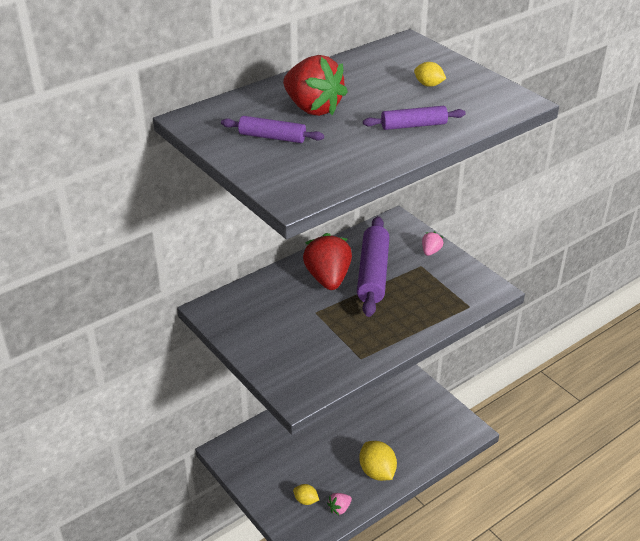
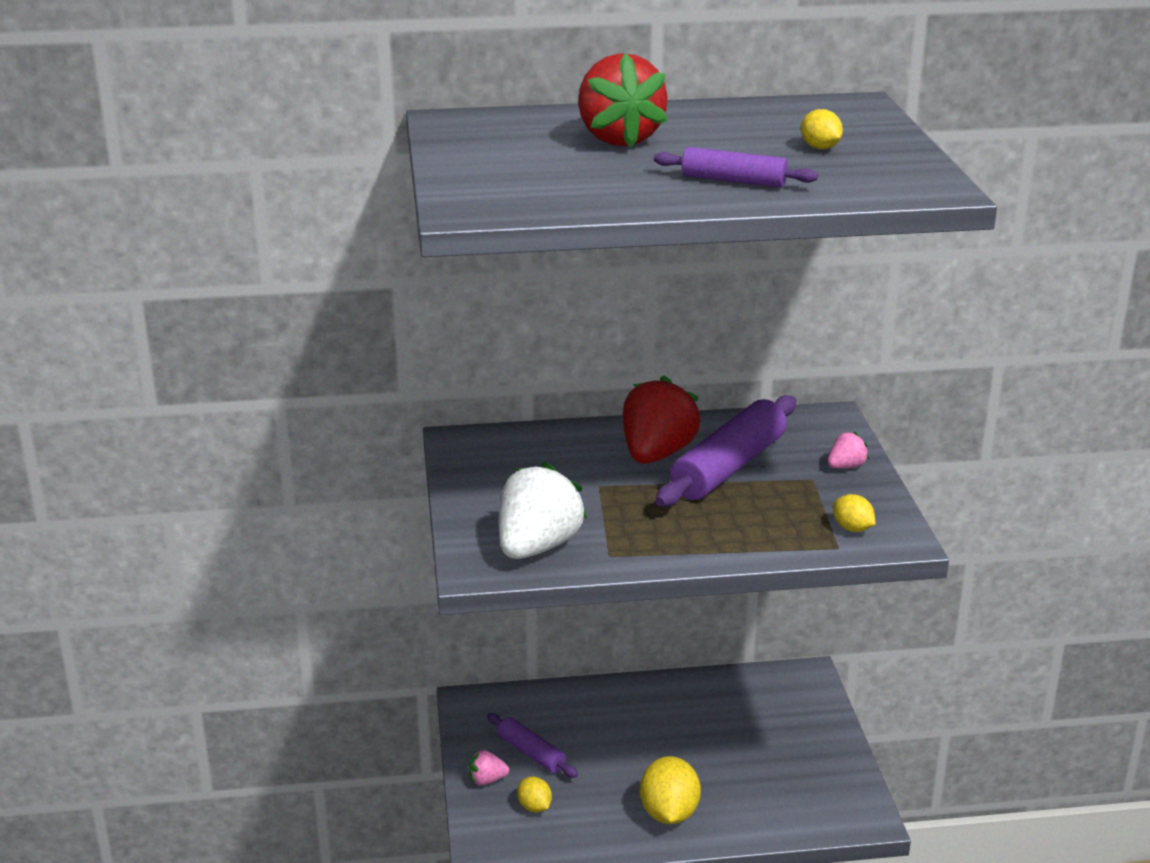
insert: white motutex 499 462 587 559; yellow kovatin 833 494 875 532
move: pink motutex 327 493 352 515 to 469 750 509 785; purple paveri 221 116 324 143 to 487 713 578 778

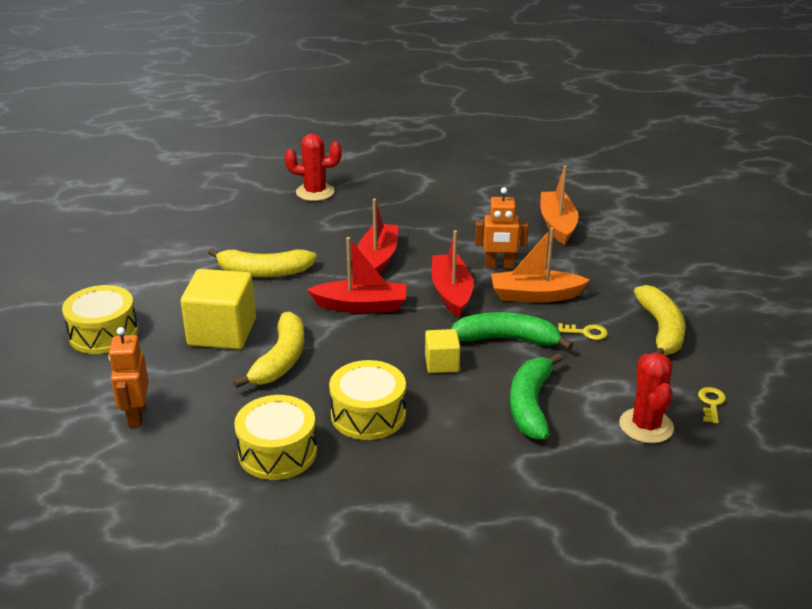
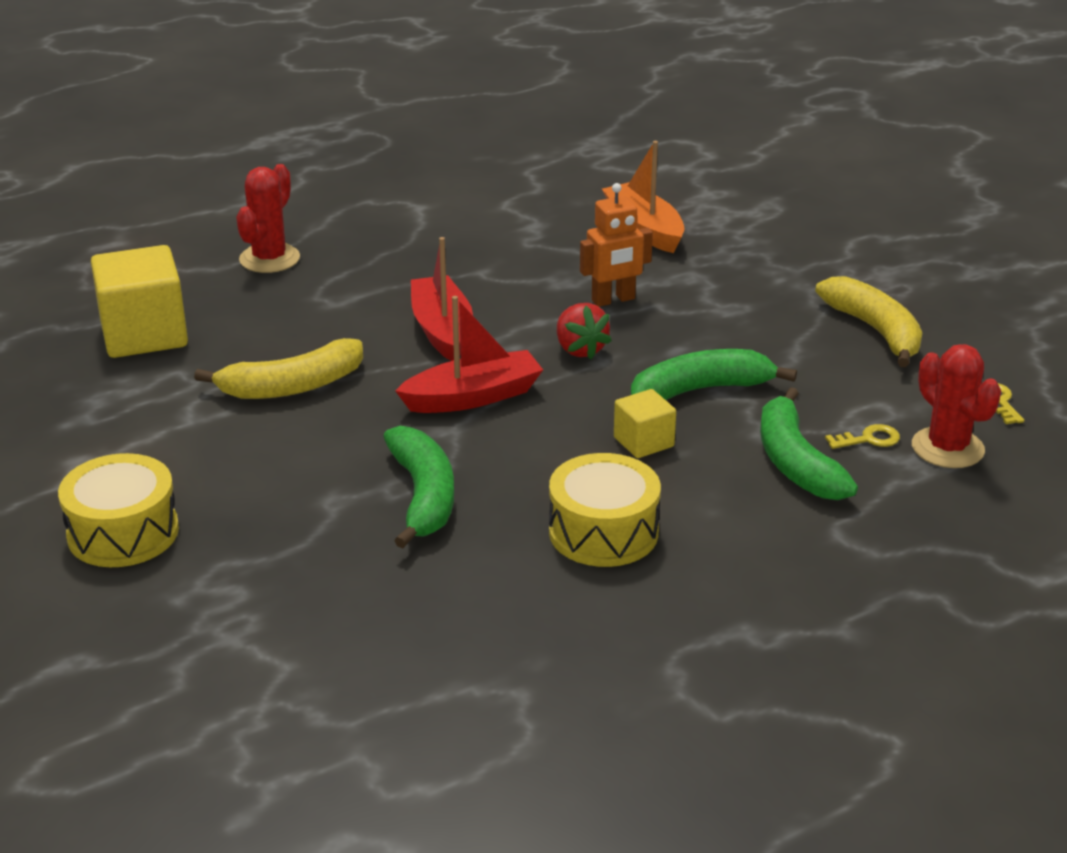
delete: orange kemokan 109 327 149 427; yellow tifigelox 234 395 317 480; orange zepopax 491 227 590 303
move: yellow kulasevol 181 269 256 350 to 91 245 188 358; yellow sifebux 558 323 608 340 to 825 424 900 449
replace: red zepopax 432 230 474 317 to red motutex 557 303 612 359
recolor: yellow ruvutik 233 312 304 388 to green ruvutik 383 426 454 548
rotate: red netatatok 285 133 342 201 = 236 164 300 273 45 degrees counterclockwise

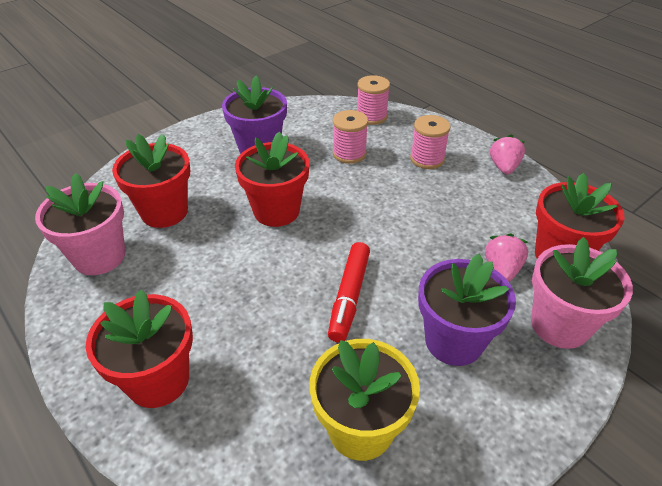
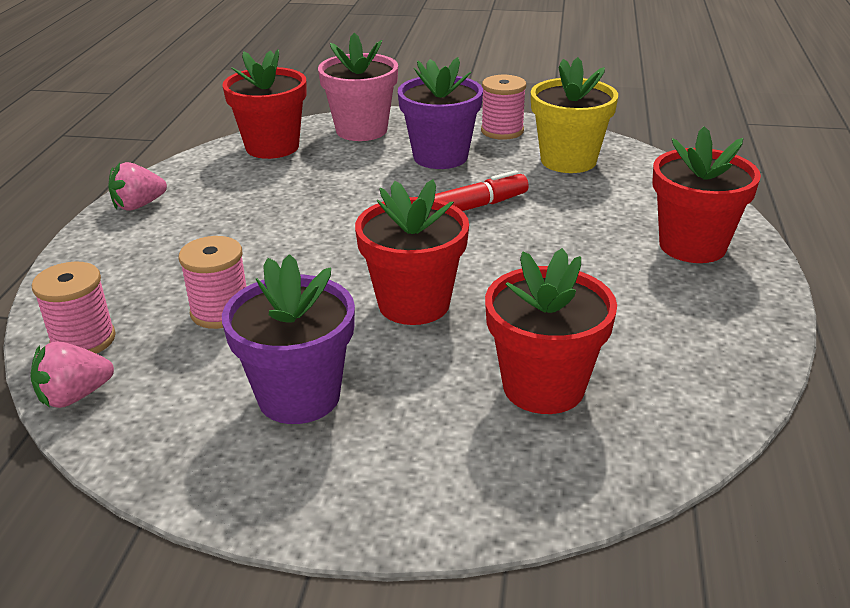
delete: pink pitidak 35 173 125 275
move: pink motutex 485 233 528 282 to 31 341 114 408; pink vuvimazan 410 115 451 169 to 481 75 526 140

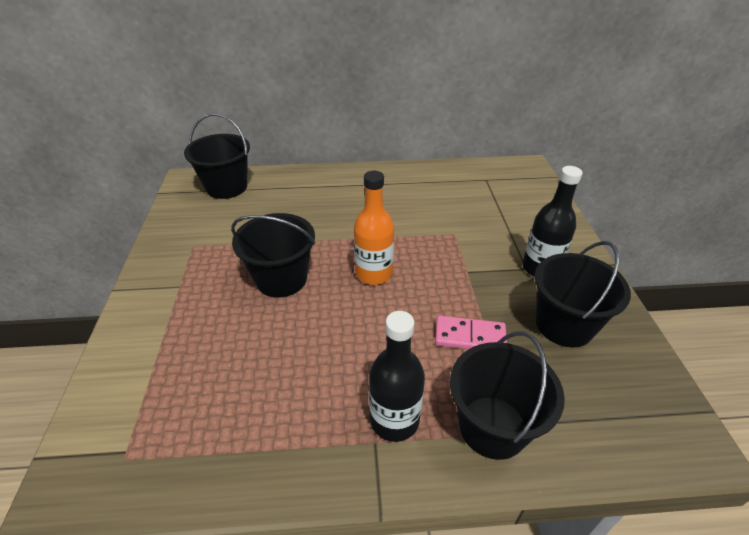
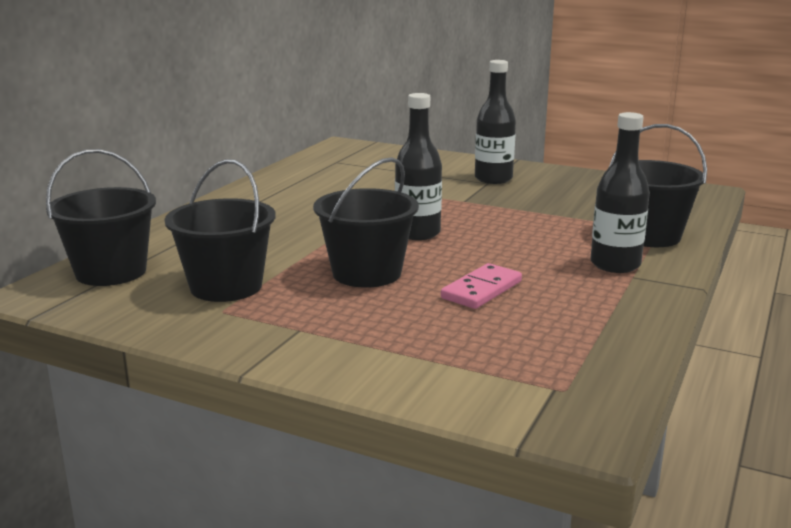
move: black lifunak 535 241 631 347 to 164 159 276 302; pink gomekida 435 316 507 349 to 441 263 522 309
recolor: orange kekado 354 171 394 285 to black kekado 395 93 442 240

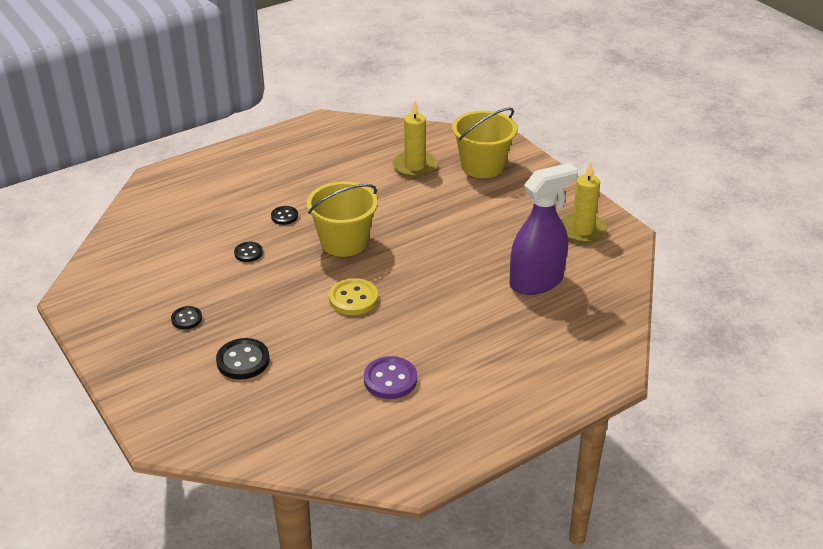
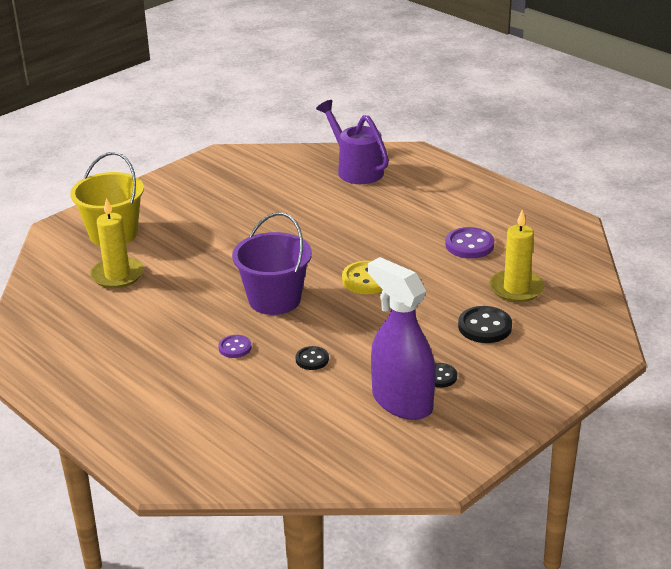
insert: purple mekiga 316 100 389 184
move: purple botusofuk 510 163 578 295 to 368 257 435 420; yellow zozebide 561 162 607 243 to 489 210 544 302
recolor: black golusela 271 206 298 225 to purple golusela 218 335 251 358; yellow lifunak 306 181 378 257 to purple lifunak 232 212 312 315

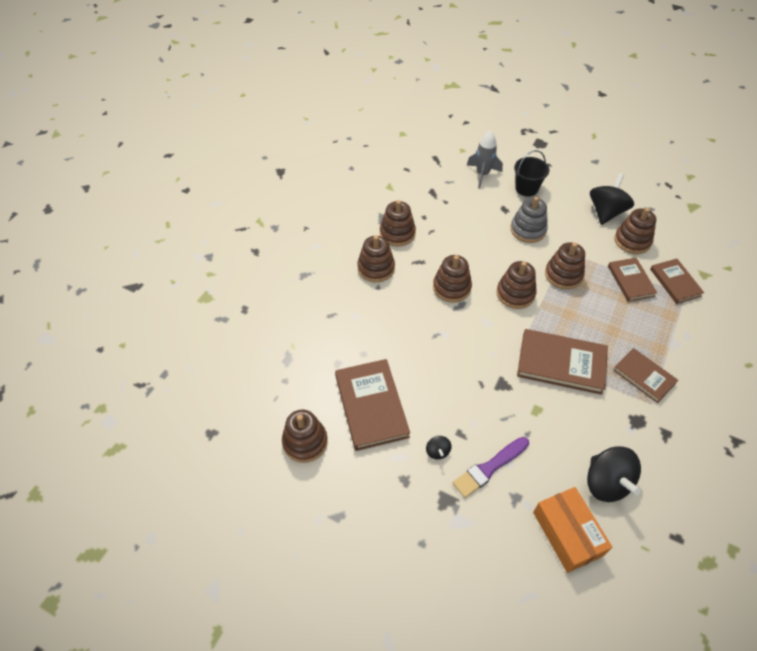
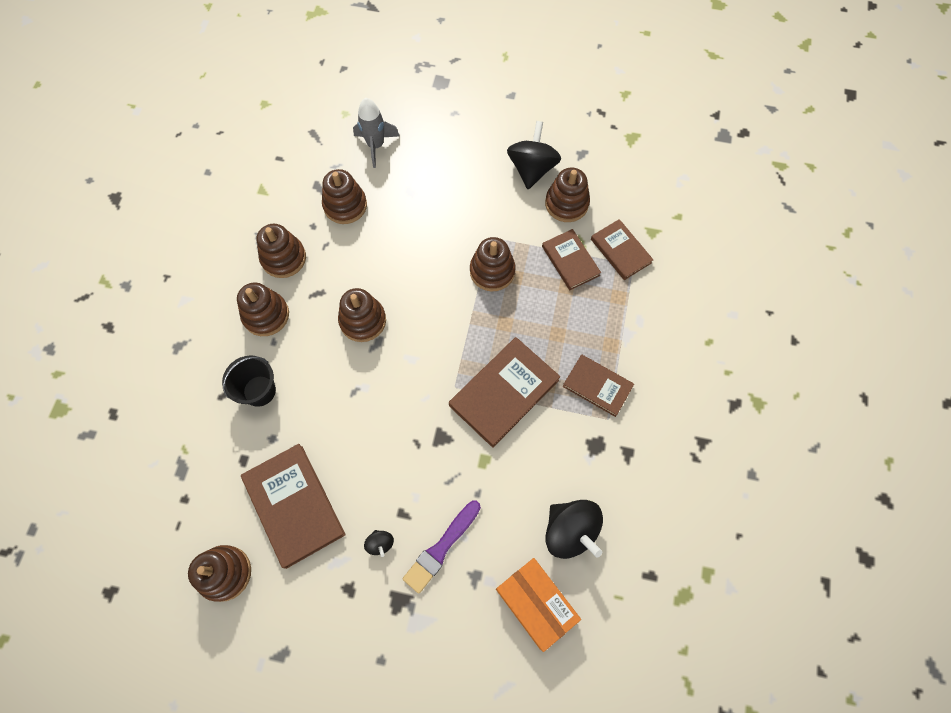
delete: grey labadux 510 197 548 243
move: black lifunak 514 150 549 197 to 222 356 276 407; brown labadux 496 261 537 309 to 322 169 367 224
rotate: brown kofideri 517 329 608 395 = 449 337 560 448 45 degrees counterclockwise

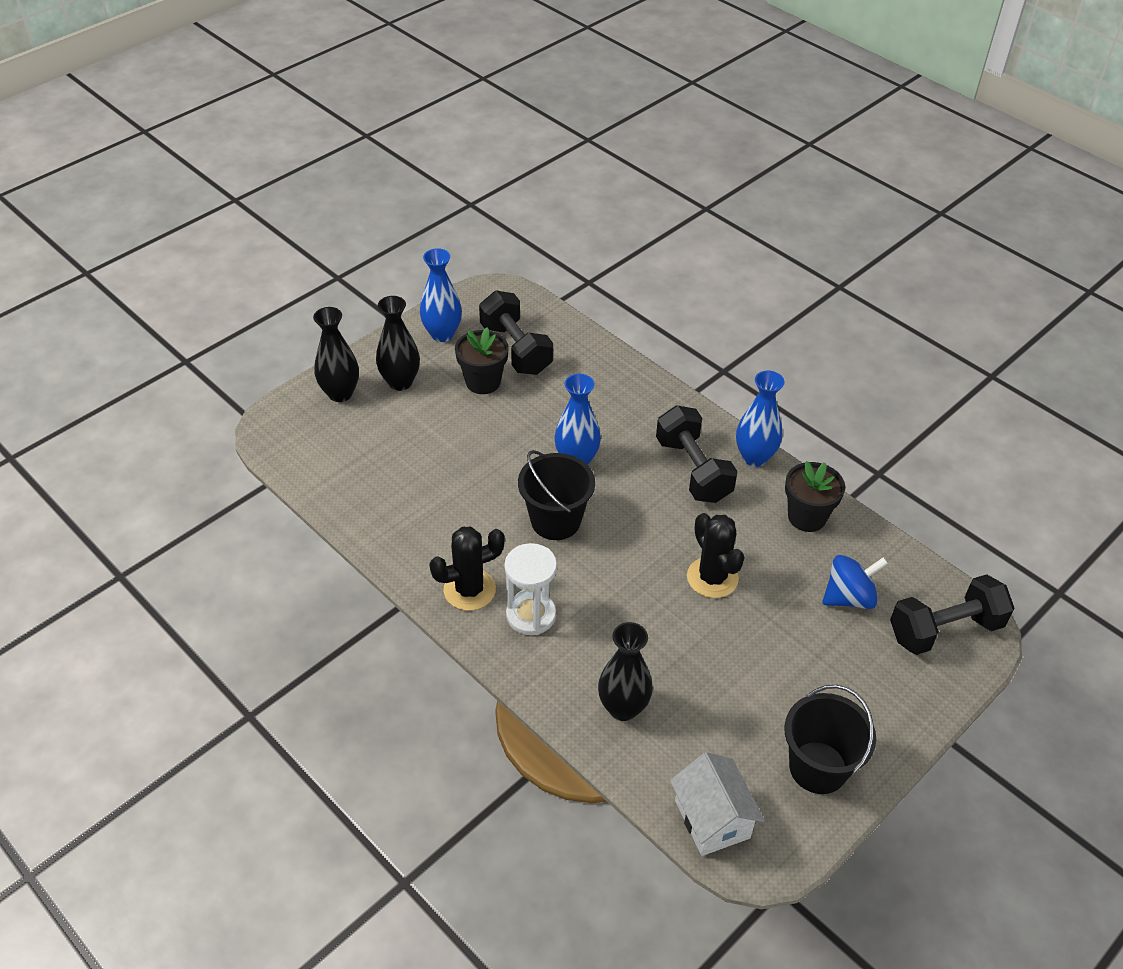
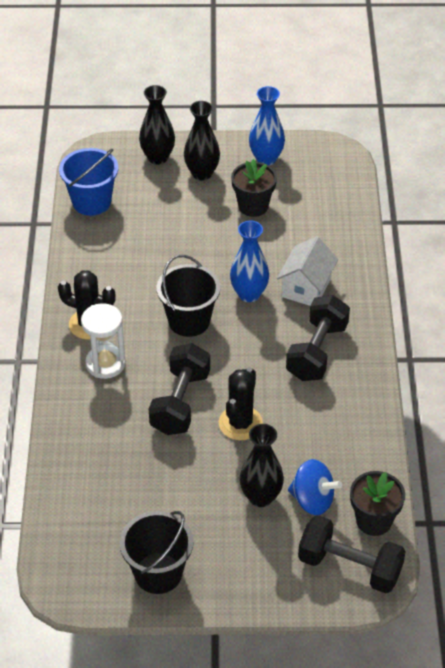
delete: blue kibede 736 371 785 467
insert: blue lifunak 59 148 118 216
move: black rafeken 479 290 553 375 to 149 343 210 435; black kibede 598 622 653 721 to 240 424 284 507; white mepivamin 670 752 765 856 to 277 236 338 306; black pitidak 785 461 845 532 to 350 471 405 536

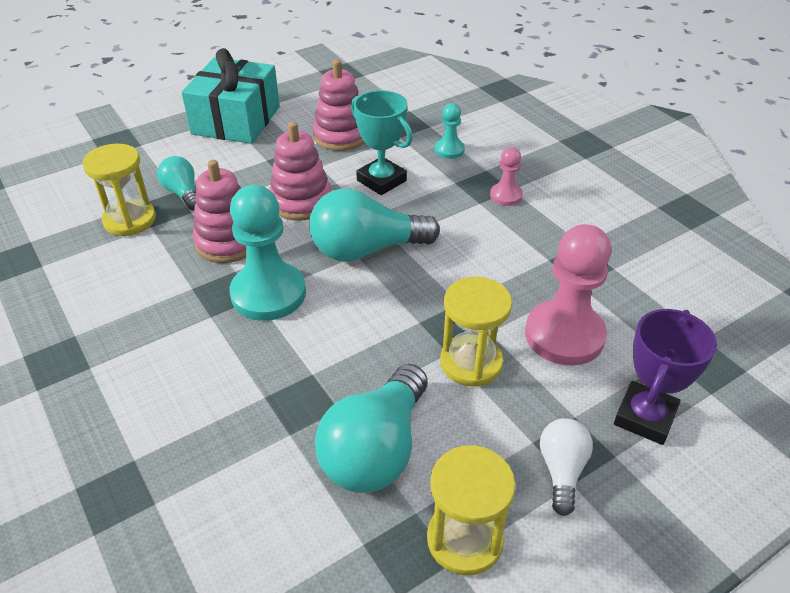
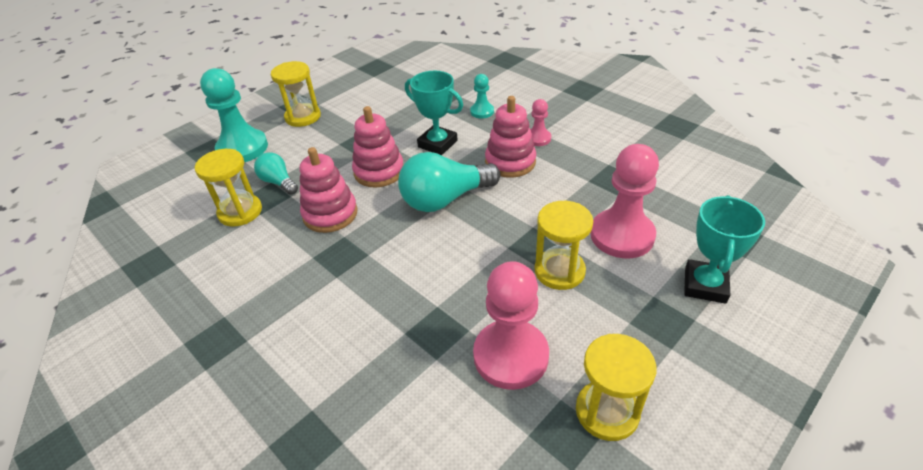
delete: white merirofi 540 418 593 516
move: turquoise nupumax 229 185 306 321 to 200 68 268 162; pink labadux 313 60 365 151 to 485 96 536 178
replace: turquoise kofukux 181 48 280 144 to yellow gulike 271 61 321 127; turquoise merirofi 315 364 427 493 to pink nupumax 473 261 549 390
recolor: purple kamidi 614 309 717 445 to turquoise kamidi 684 195 765 304

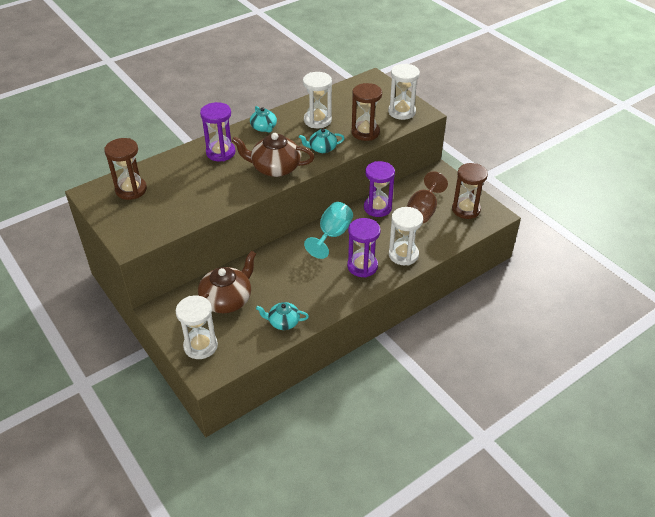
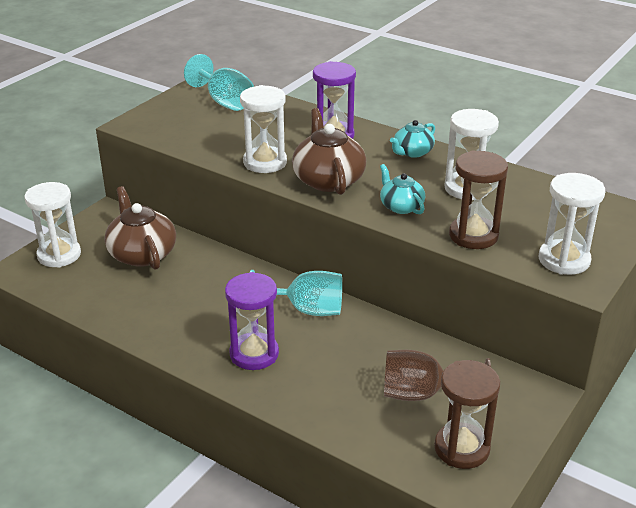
delete: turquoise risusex 256 302 309 330; purple gulike 364 161 395 217
move: white gulike 389 207 423 265 to 240 85 287 173
replace: brown gulike 104 138 147 200 to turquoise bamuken 184 54 254 111
rotate: brown risusex 198 251 256 313 = 105 186 176 270 135 degrees counterclockwise

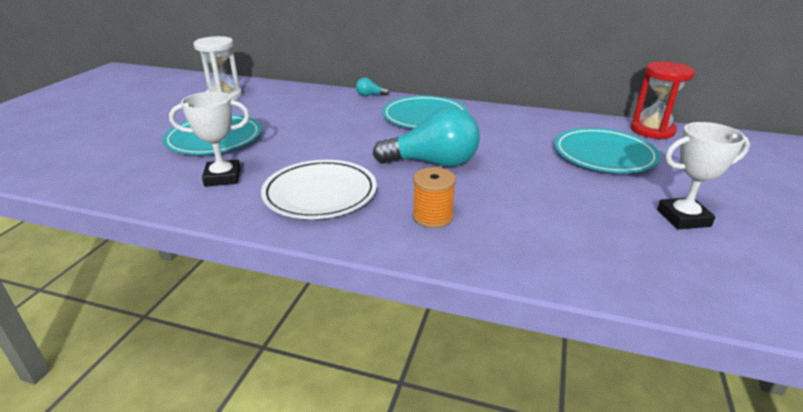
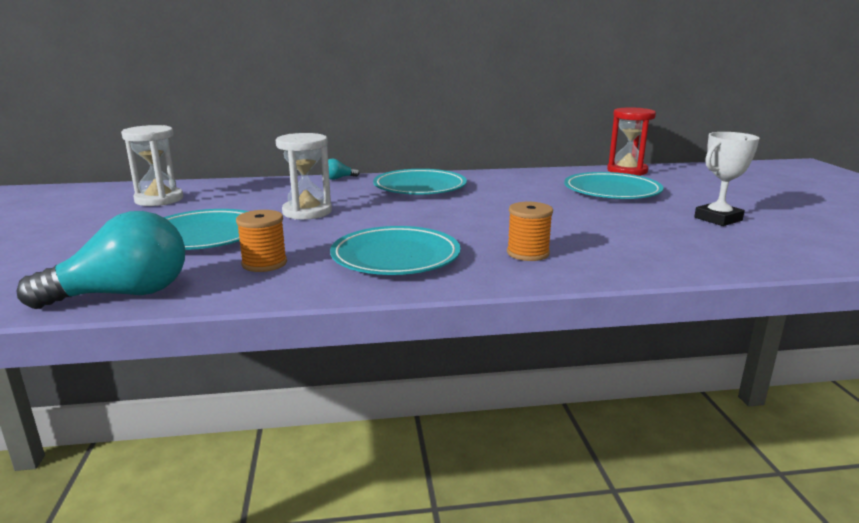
insert: white gulike 276 133 332 220
move: turquoise merirofi 373 107 480 167 to 17 211 185 309
replace: white kamidi 169 91 250 187 to orange vuvimazan 236 210 287 272
recolor: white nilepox 261 160 377 219 to turquoise nilepox 330 226 461 275

